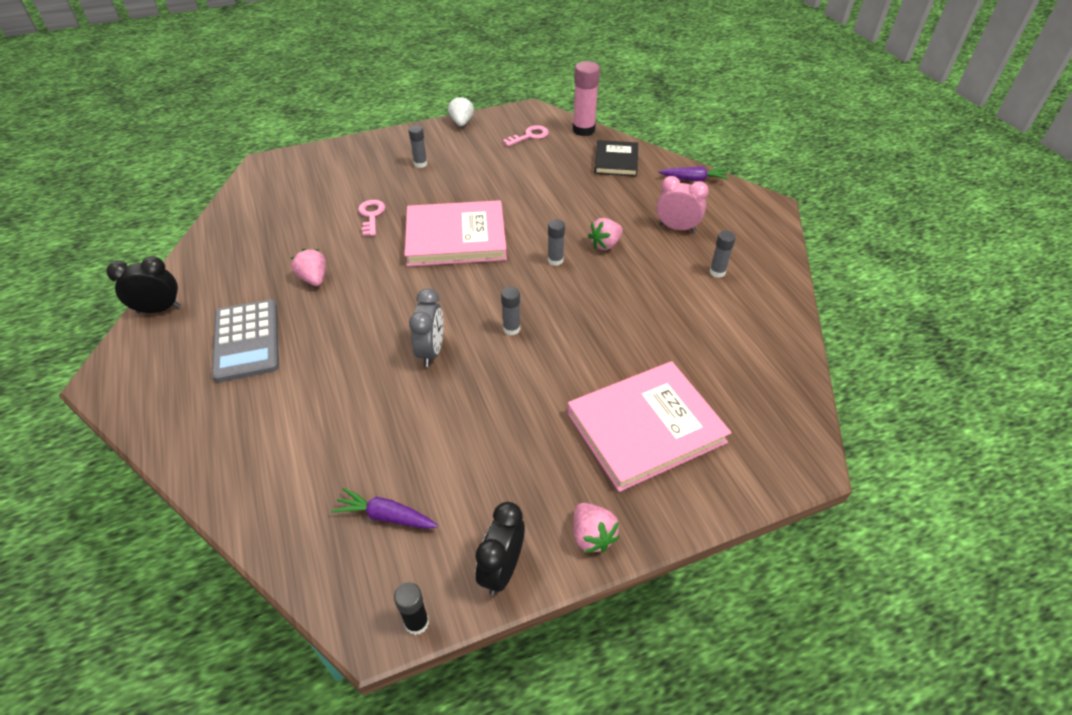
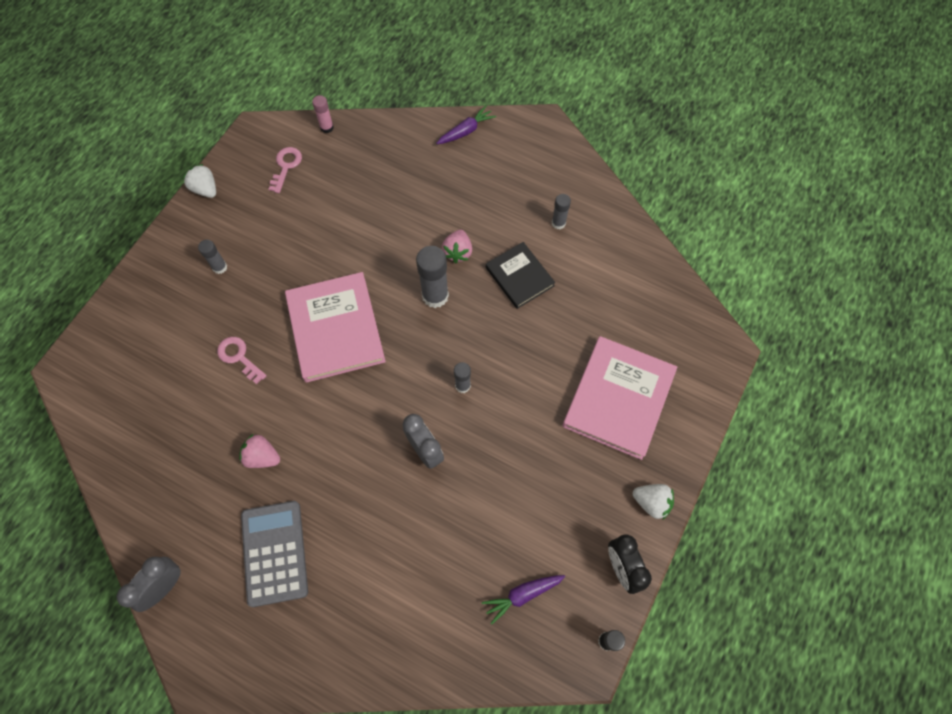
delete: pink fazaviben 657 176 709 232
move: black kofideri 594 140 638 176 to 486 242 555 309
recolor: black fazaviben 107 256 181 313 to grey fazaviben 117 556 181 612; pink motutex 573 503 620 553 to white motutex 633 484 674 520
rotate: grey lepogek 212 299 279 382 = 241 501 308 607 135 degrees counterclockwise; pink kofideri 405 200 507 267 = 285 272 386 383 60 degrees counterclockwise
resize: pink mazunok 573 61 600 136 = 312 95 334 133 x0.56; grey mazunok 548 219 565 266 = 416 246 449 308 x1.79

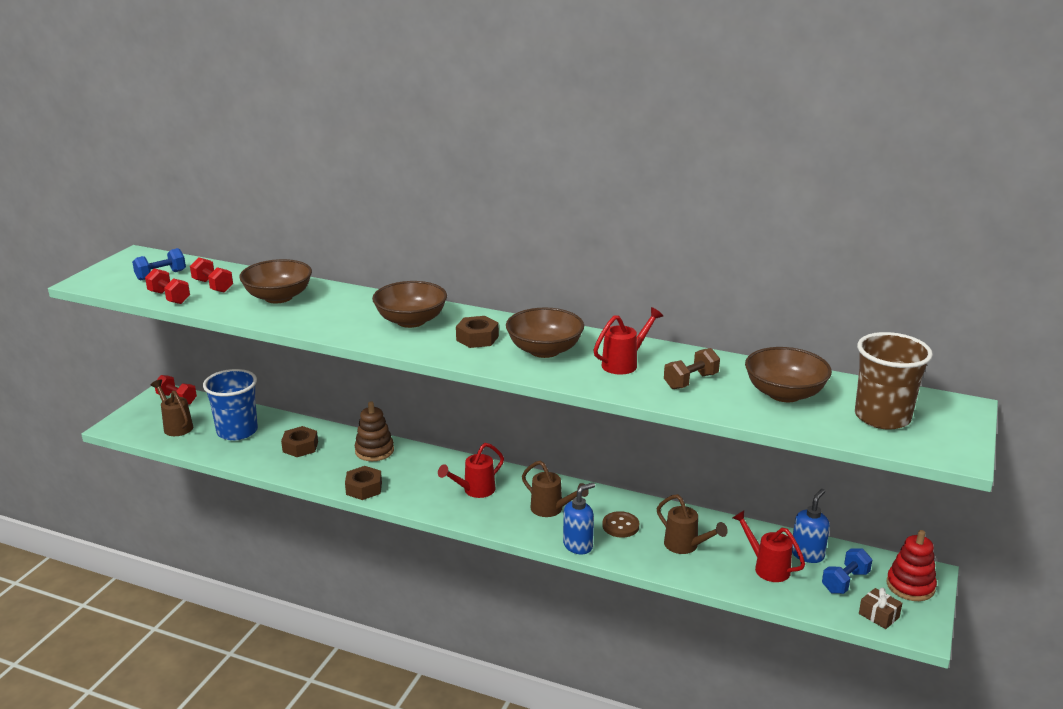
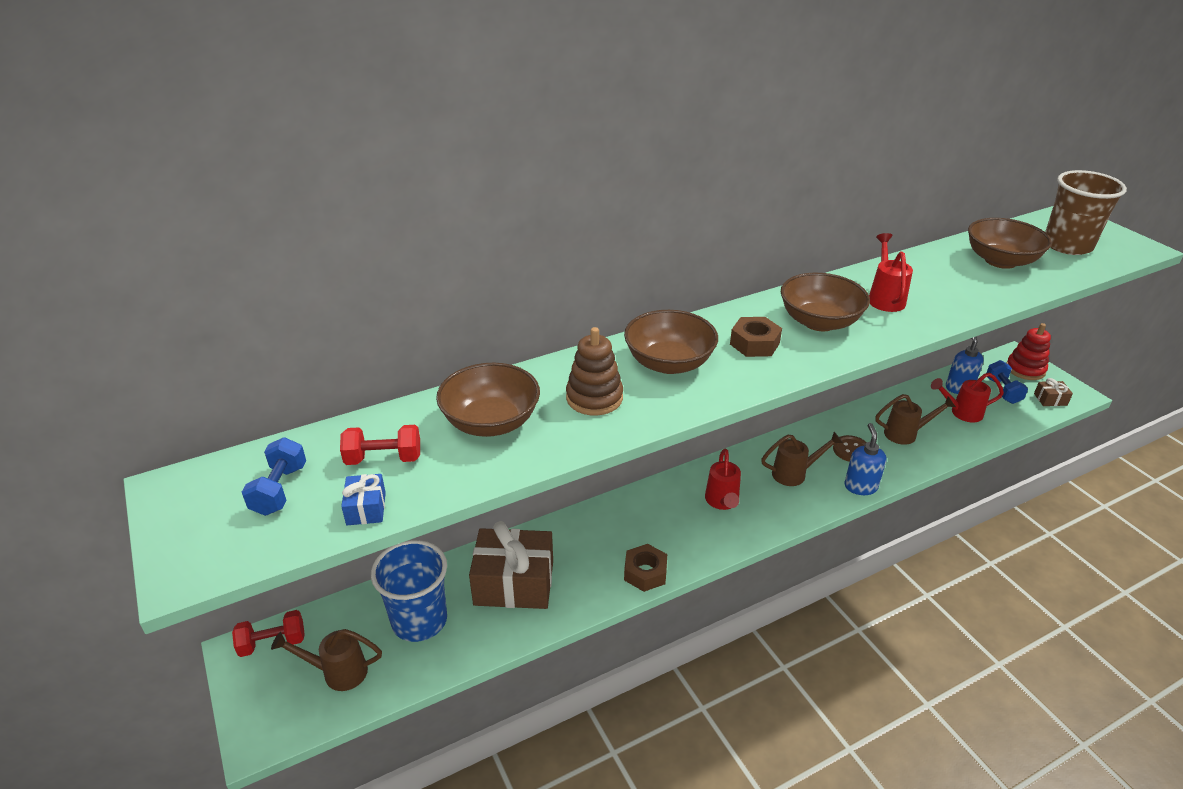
delete: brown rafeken 664 348 720 389
move: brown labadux 355 401 394 461 to 566 327 623 415
replace: red rafeken 145 268 190 304 to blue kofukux 341 474 386 525; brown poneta 281 426 318 457 to brown kofukux 469 521 553 609

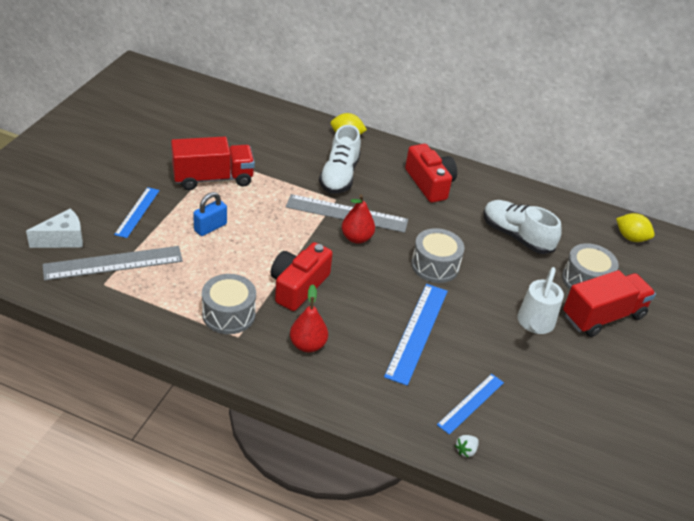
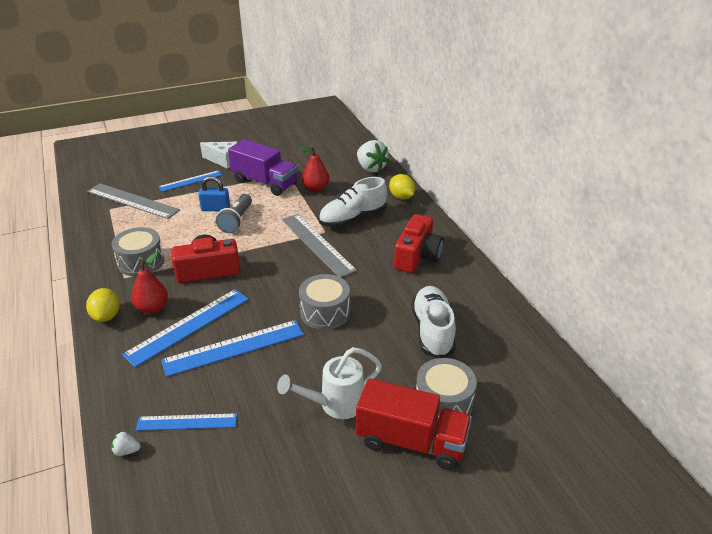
insert: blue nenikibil 122 289 249 367; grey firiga 216 194 252 233; white motutex 357 140 389 173
move: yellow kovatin 616 213 655 242 to 86 288 120 322; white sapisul 26 208 83 248 to 200 142 238 169; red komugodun 342 194 375 243 to 299 146 329 192
recolor: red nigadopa 171 136 255 190 to purple nigadopa 228 139 298 196

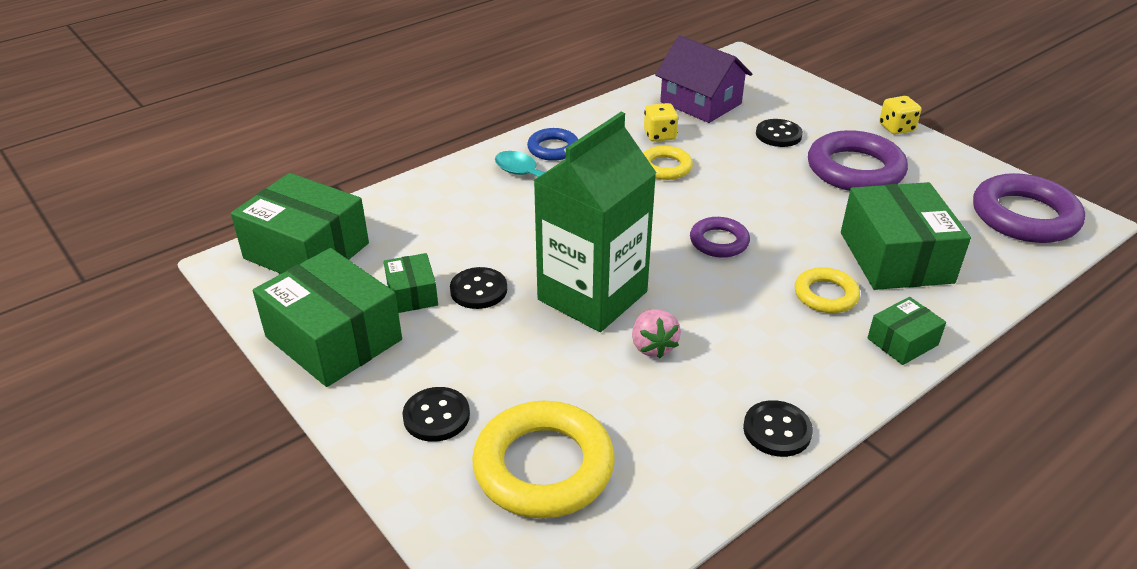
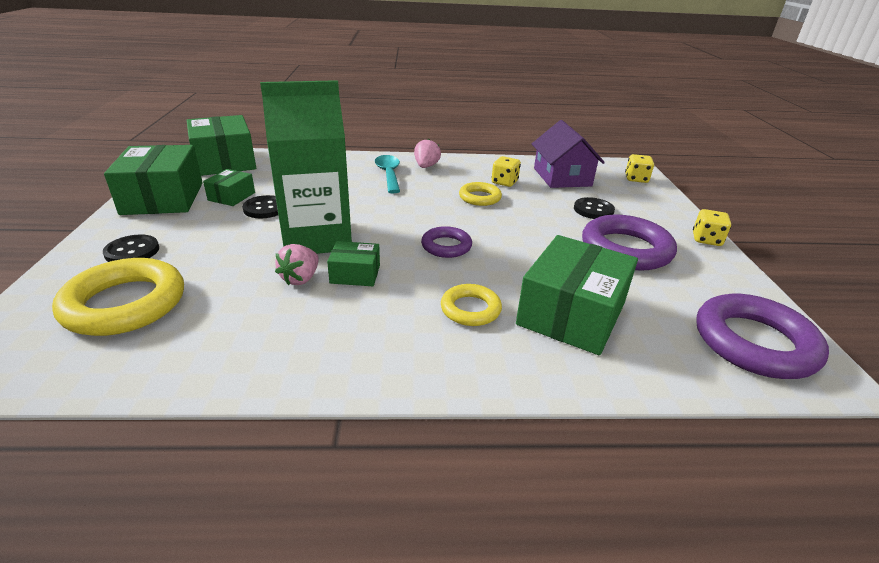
delete: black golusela 743 400 813 457
insert: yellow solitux 625 154 654 183
move: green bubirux 867 297 946 365 to 327 241 380 286
replace: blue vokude 527 128 578 161 to pink motutex 414 138 441 168

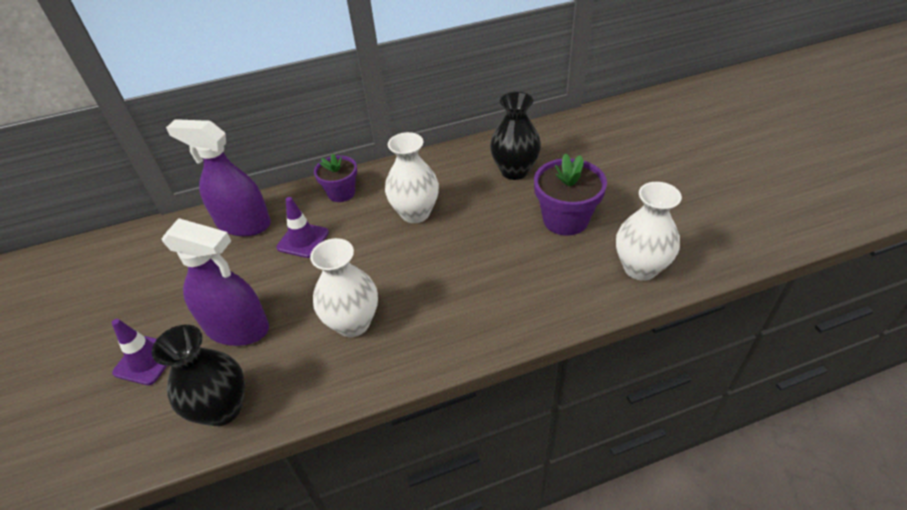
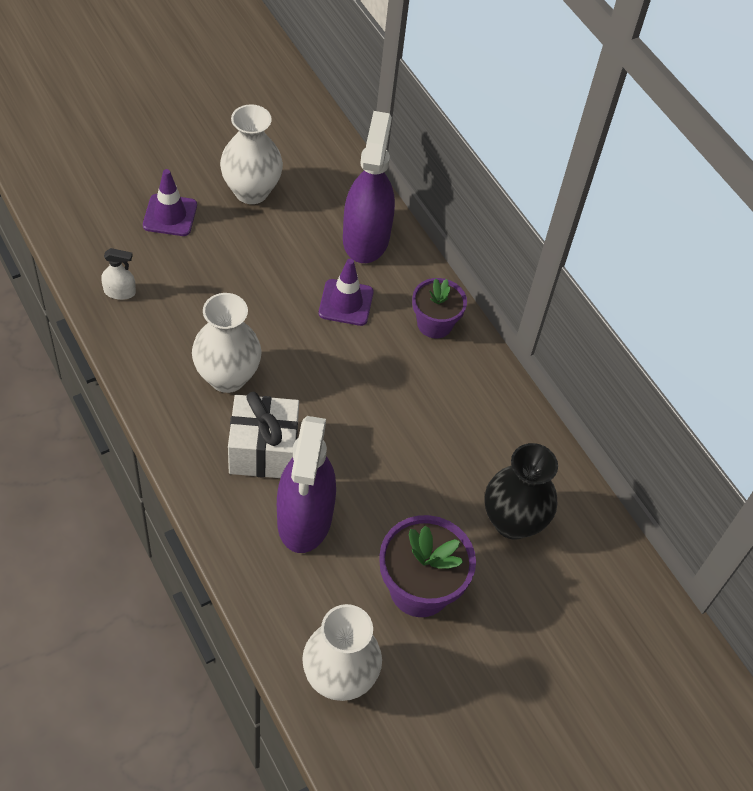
insert: white kofukux 228 392 299 478
move: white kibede 385 132 439 223 to 220 104 283 204; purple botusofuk 161 218 269 346 to 277 416 336 553
replace: black kibede 152 325 245 426 to white botusofuk 101 248 136 300

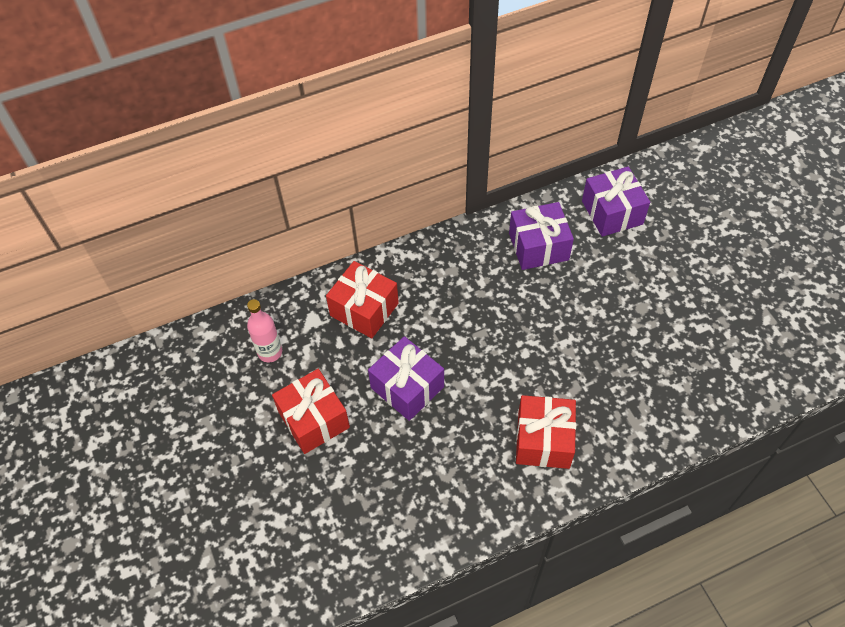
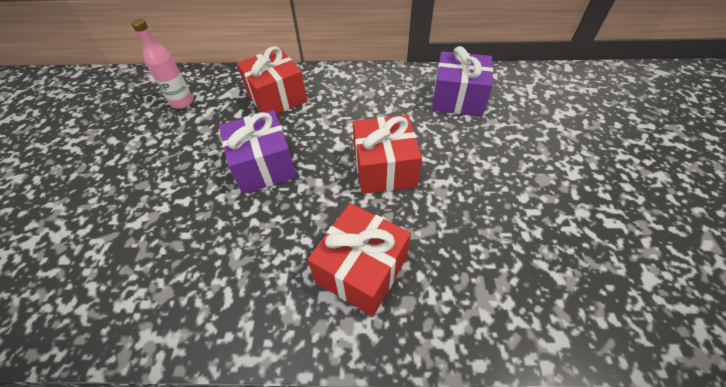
delete: purple kofukux 582 167 650 237
move: red kofukux 272 369 350 454 to 353 115 422 194

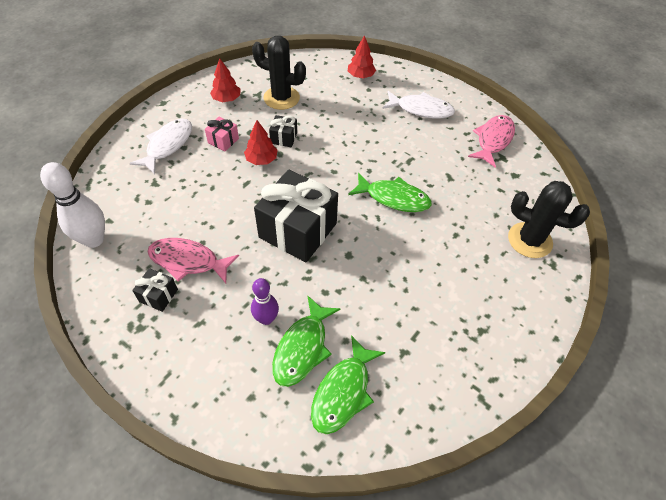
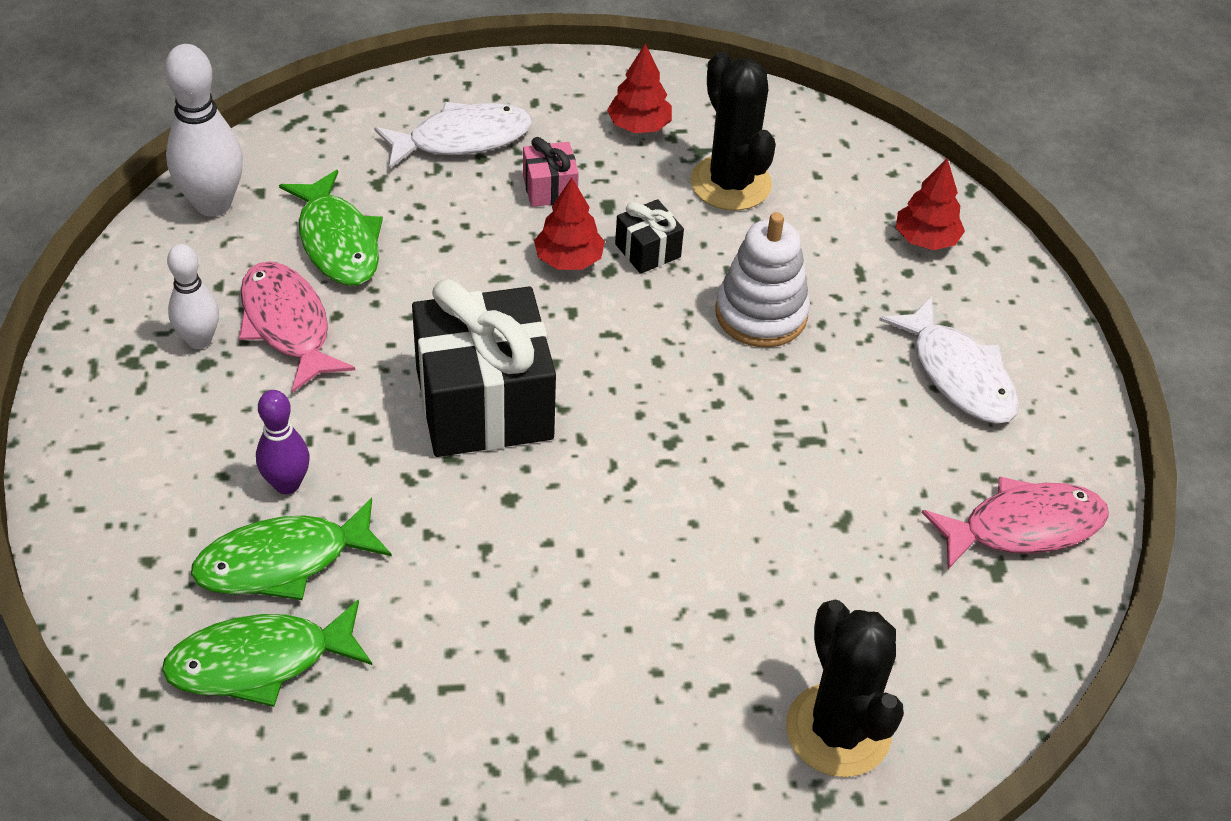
insert: white labadux 715 212 810 347
move: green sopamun 348 173 432 212 to 279 170 383 286
replace: black kofukux 132 268 178 312 to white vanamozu 167 244 219 349

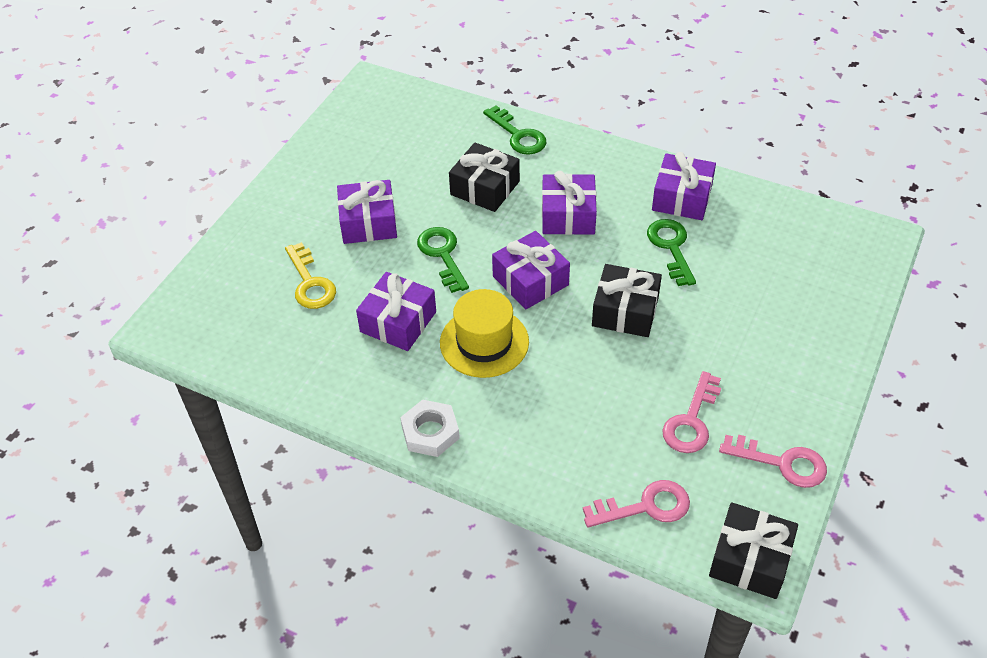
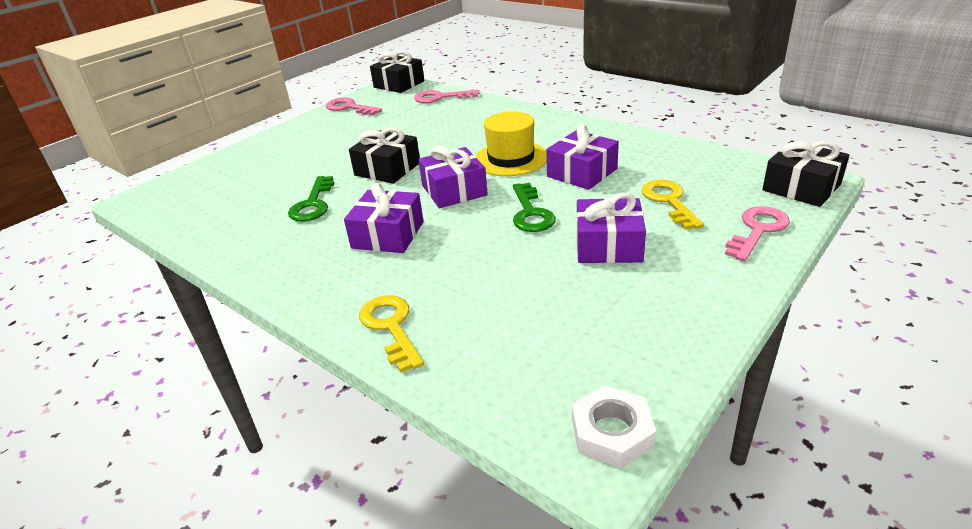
delete: purple kofukux 652 152 716 220
move: white poneta 400 399 460 457 to 572 385 656 468; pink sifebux 662 371 721 453 to 725 206 790 261; black kofukux 449 143 520 212 to 762 141 849 207
recolor: green sifebux 483 105 546 155 to yellow sifebux 359 295 424 373

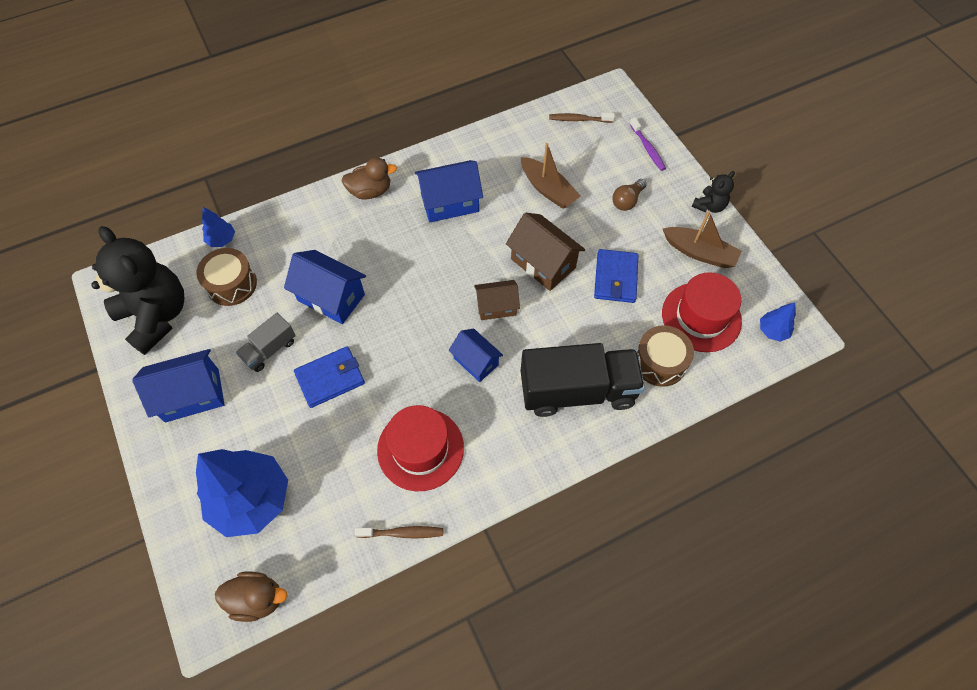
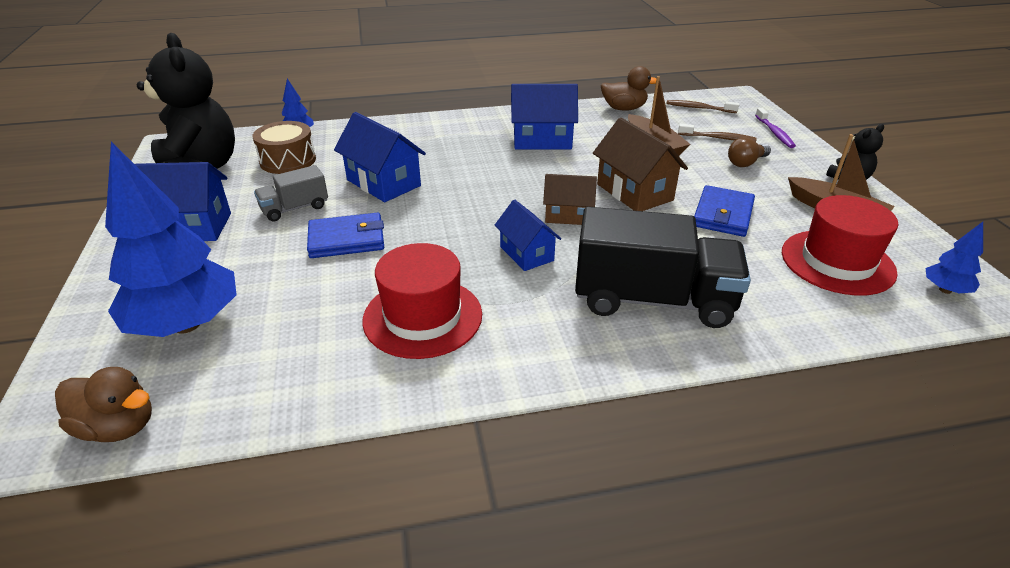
delete: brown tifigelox 637 325 694 387
move: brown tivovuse 341 158 397 200 to 601 66 657 111; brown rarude 355 526 443 538 to 678 124 757 142

